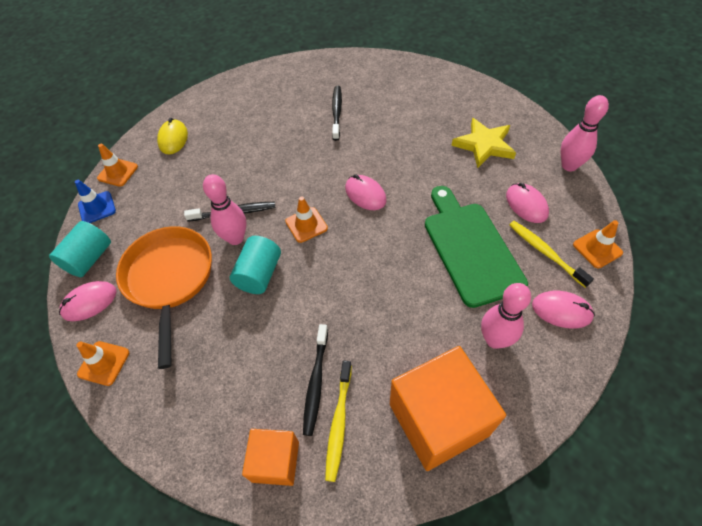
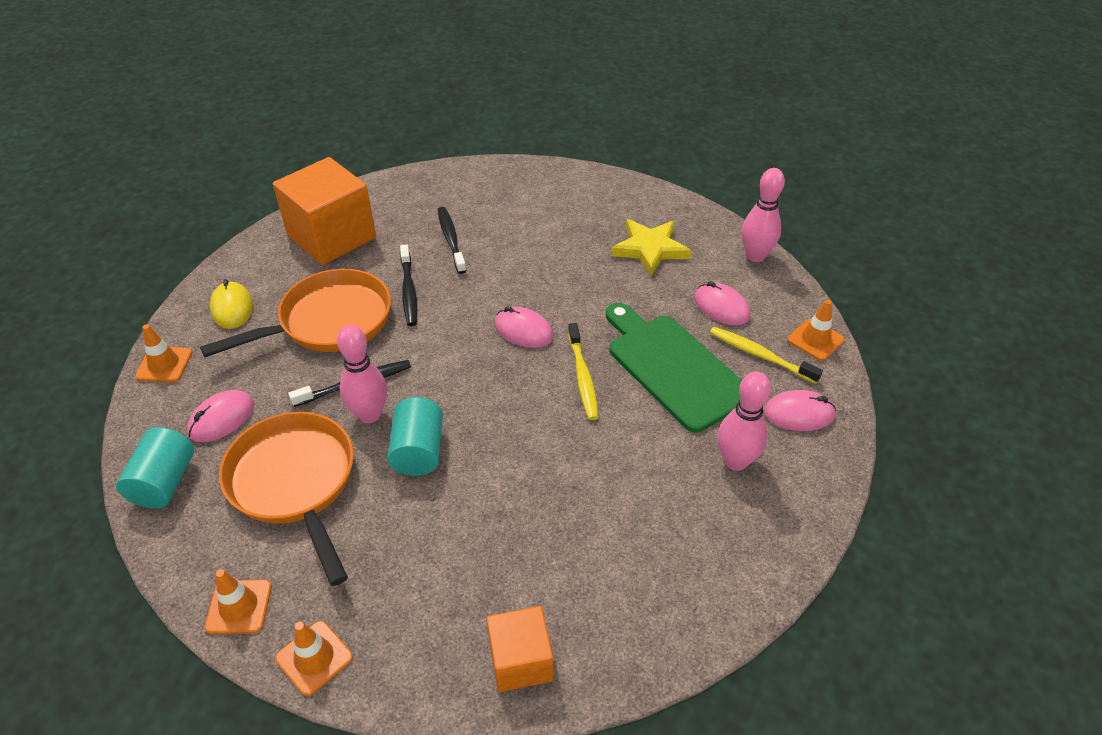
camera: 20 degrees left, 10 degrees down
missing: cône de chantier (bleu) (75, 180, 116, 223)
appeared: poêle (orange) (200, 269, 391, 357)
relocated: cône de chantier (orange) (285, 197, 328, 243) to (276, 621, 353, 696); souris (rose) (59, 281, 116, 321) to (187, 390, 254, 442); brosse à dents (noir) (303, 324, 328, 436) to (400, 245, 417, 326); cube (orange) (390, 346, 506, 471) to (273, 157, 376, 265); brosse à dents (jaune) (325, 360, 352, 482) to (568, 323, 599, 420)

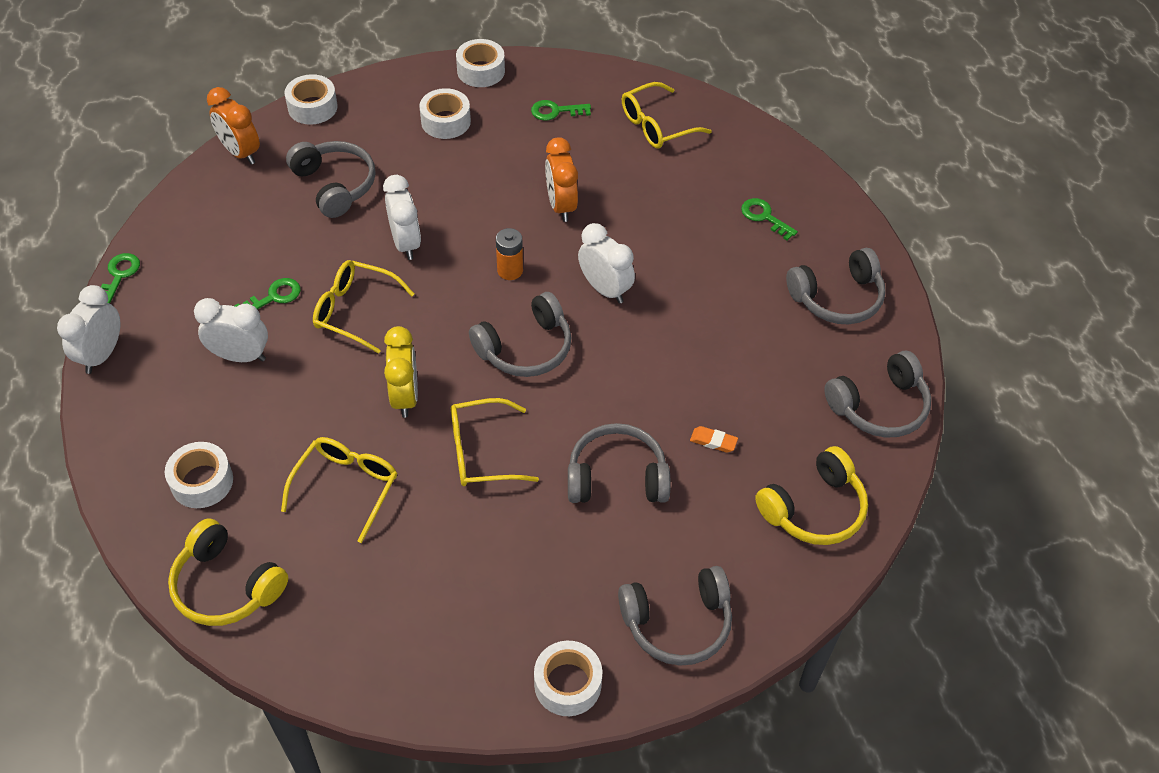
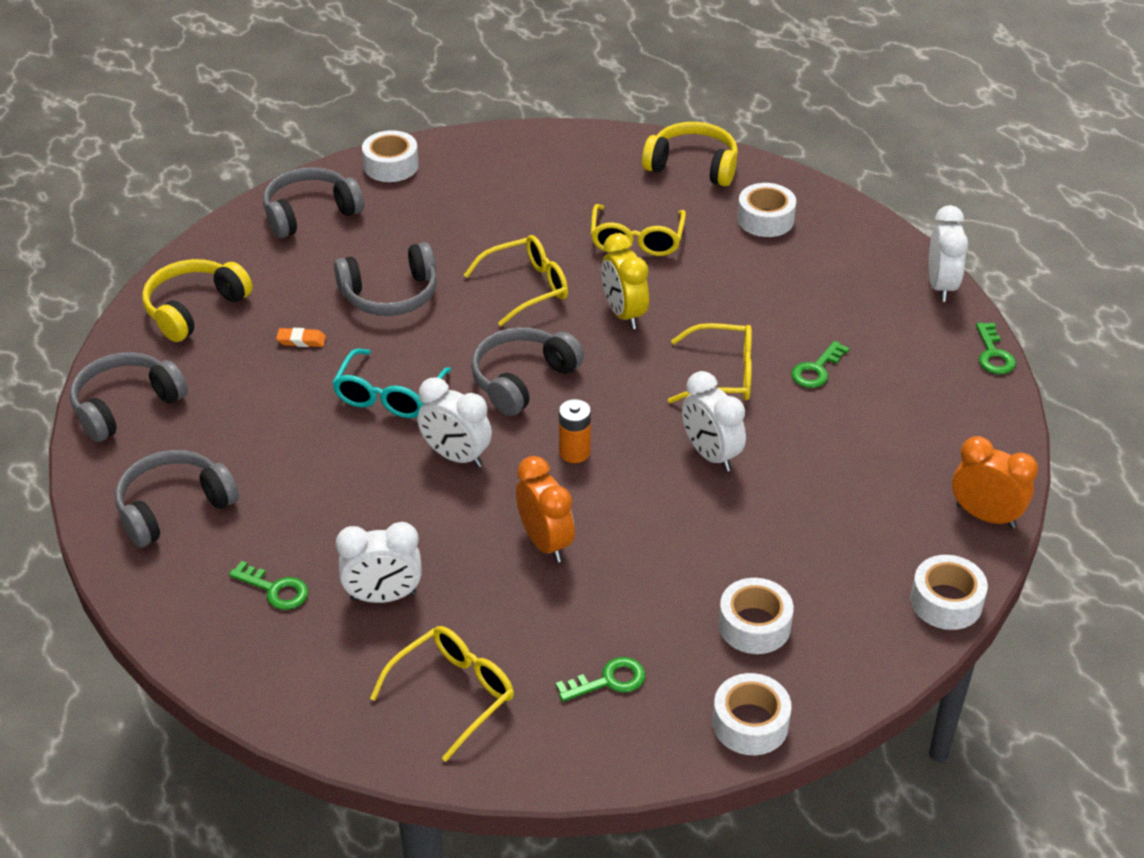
camera: 165 degrees right, 10 degrees down
missing: casque audio (gris) (286, 141, 376, 218)
appeared: lunettes (turquoise) (332, 349, 451, 418)
relocated: réveil (blanc) (194, 298, 268, 362) to (336, 522, 422, 603)

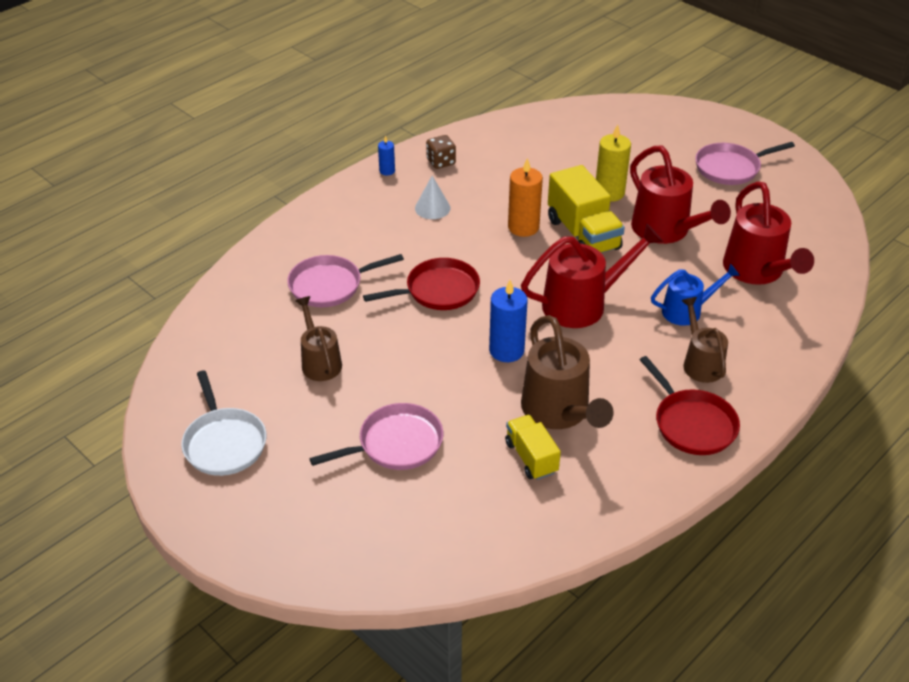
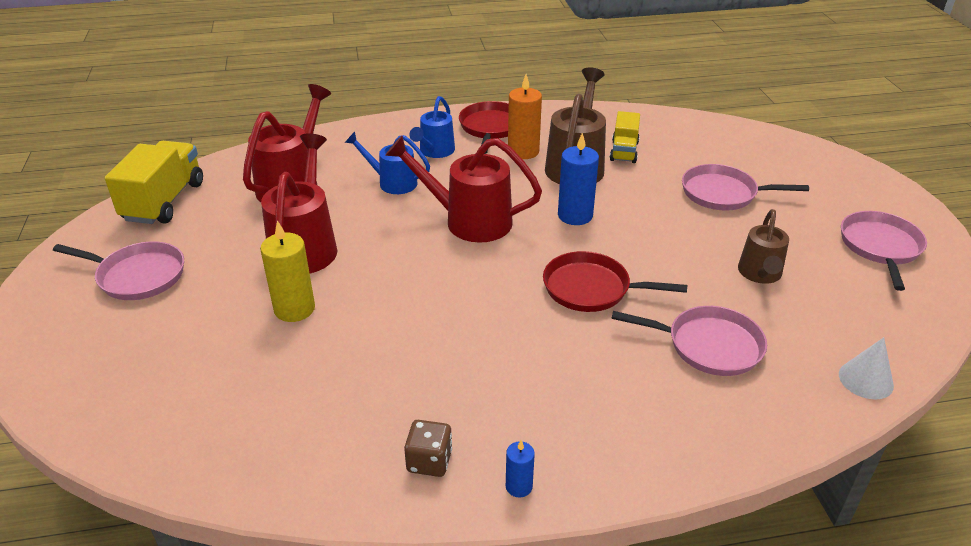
camera: 145 degrees left, 5 degrees down
relocated: bougie (orange) (508, 158, 543, 237) to (508, 74, 542, 159); camion (jaune) (548, 165, 625, 253) to (105, 141, 203, 224); cône (blanc) (415, 176, 451, 219) to (839, 337, 894, 399)
colour: arrosoir (marron) (681, 297, 728, 383) to arrosoir (bleu) (409, 96, 455, 158); poêle (blanc) (181, 370, 266, 476) to poêle (rose) (841, 211, 927, 291)

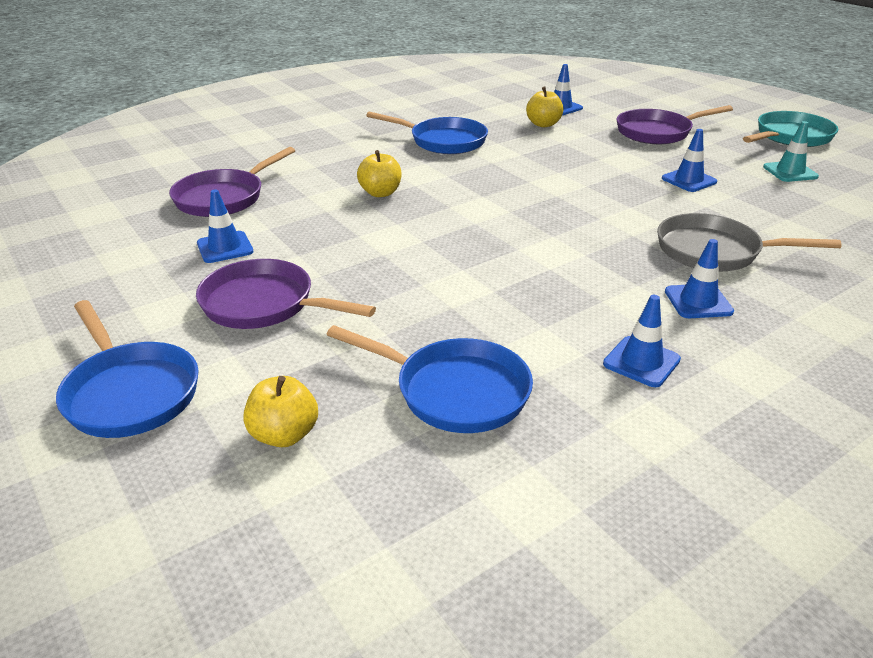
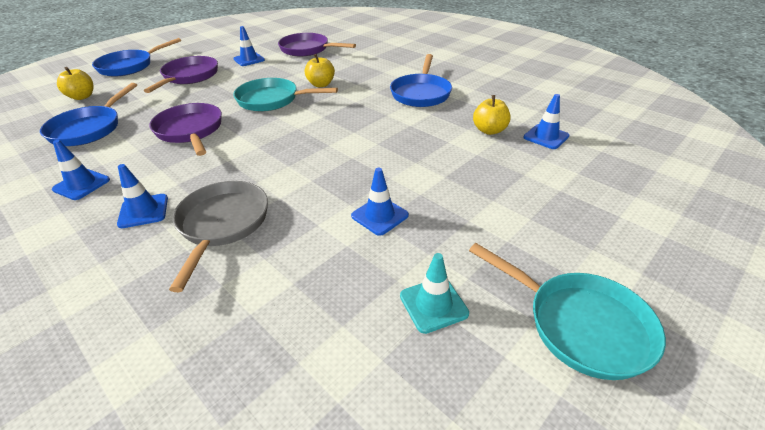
camera: 80 degrees right, 5 degrees up
appeared: poêle (turquoise) (233, 78, 338, 111)
relocated: poêle (violet) (616, 105, 733, 144) to (149, 103, 222, 156)

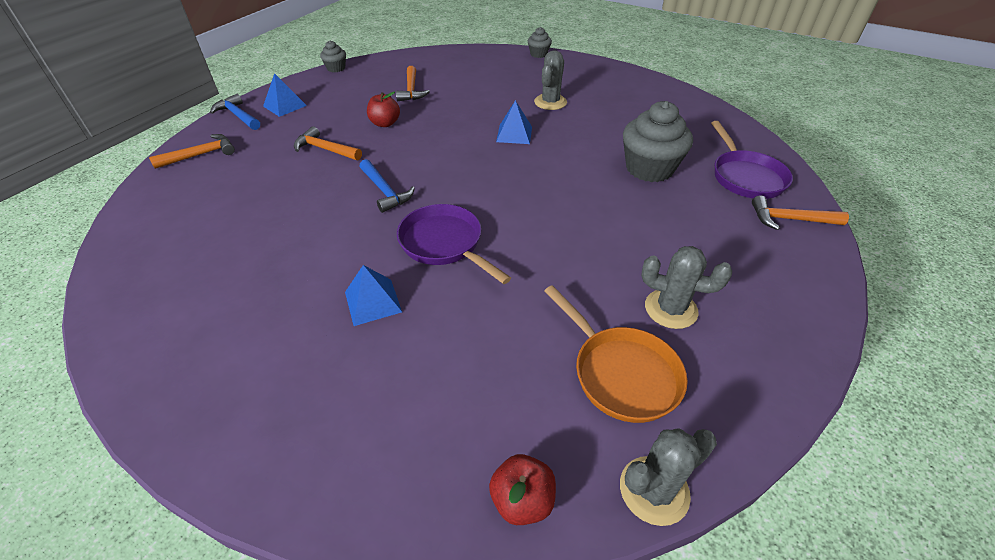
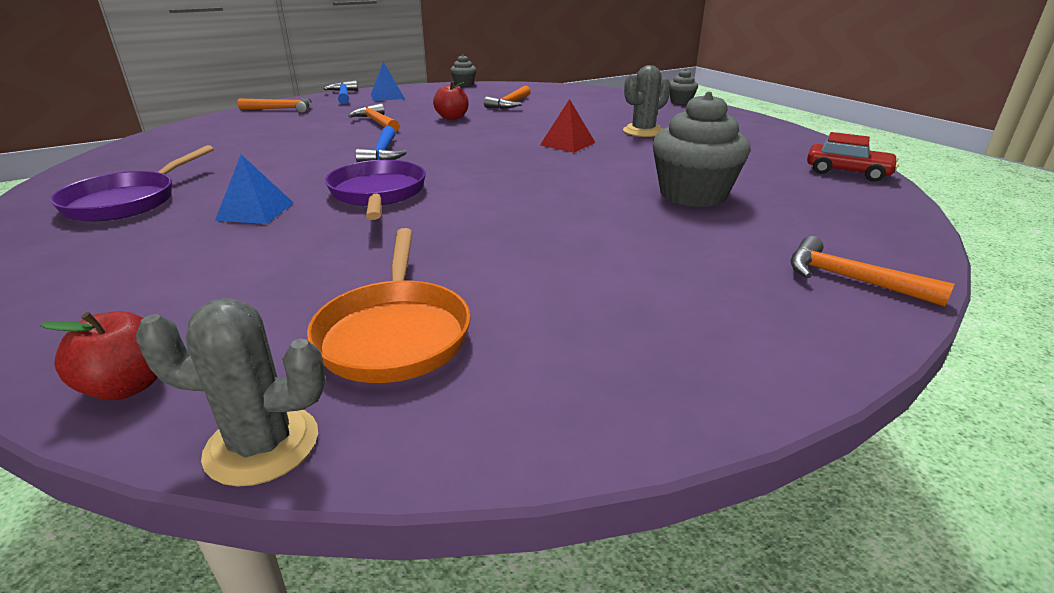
camera: 30 degrees right, 15 degrees down
missing: cactus (gris) (641, 246, 732, 329)
appeared: voiture (rouge) (807, 132, 899, 182)
relocated: poêle (violet) (711, 121, 793, 199) to (50, 145, 214, 222)
colour: pyramide (bleu) (496, 100, 532, 144) to pyramide (rouge) (540, 99, 595, 153)

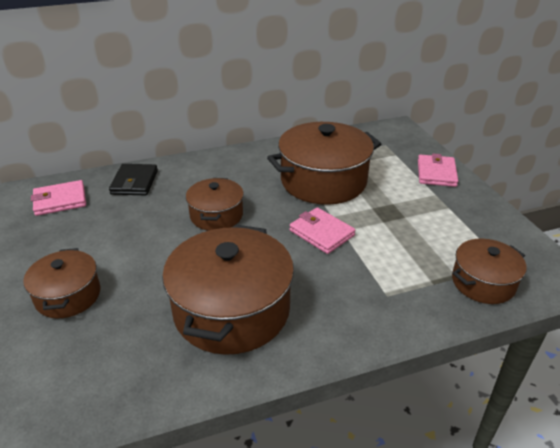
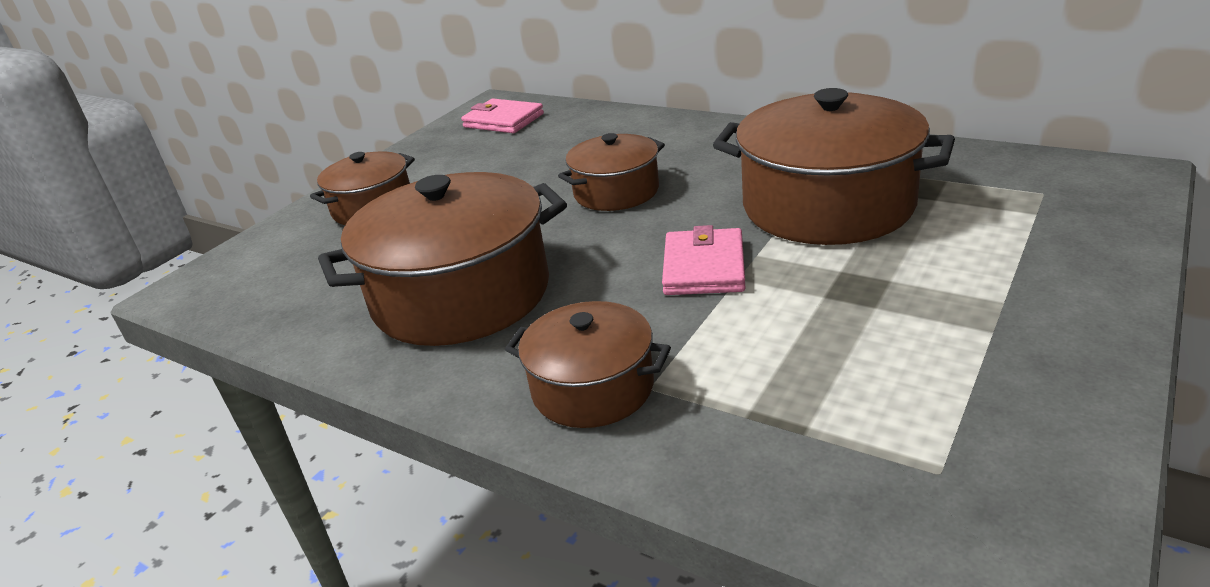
camera: 55 degrees right, 5 degrees down
missing: portefeuille (rose) (418, 154, 458, 187); portefeuille (noir) (109, 164, 158, 195)
relocated: marmite (marron) (452, 239, 526, 304) to (505, 301, 671, 428)

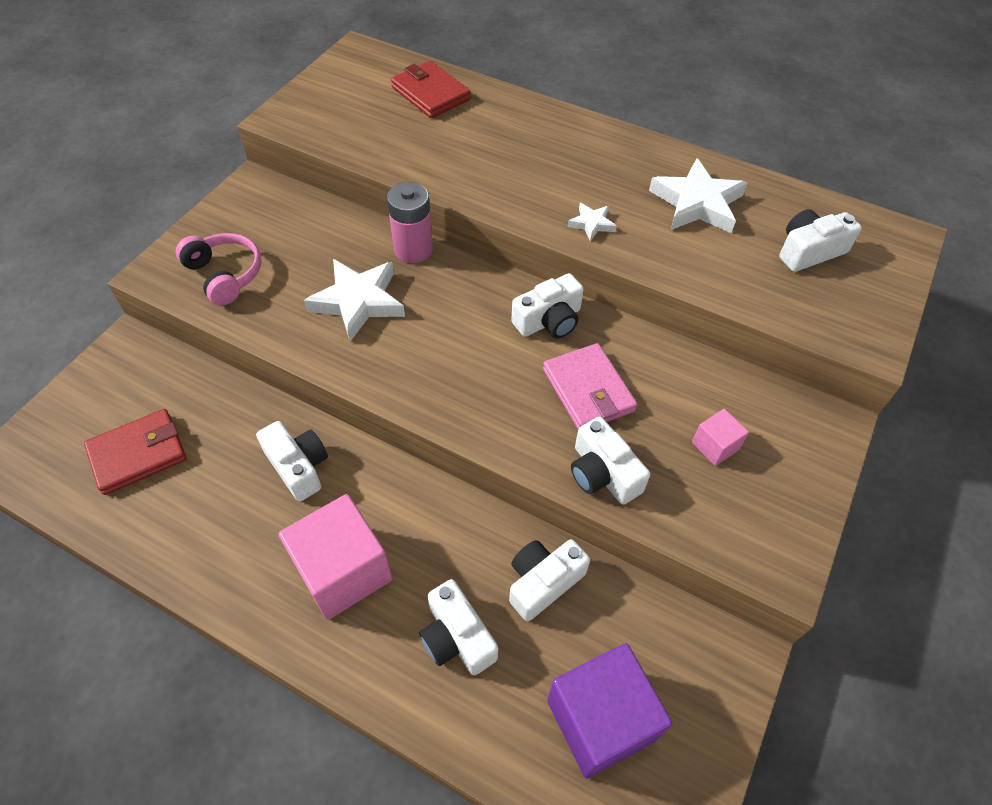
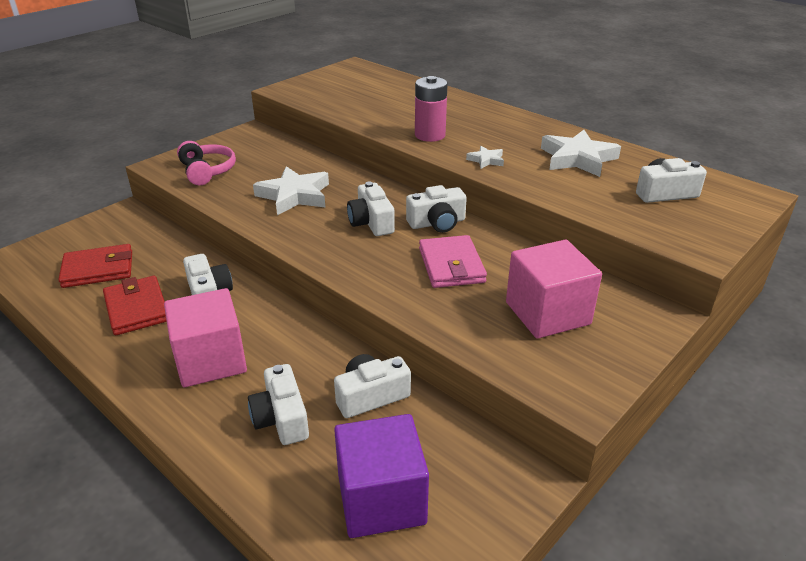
camera: 15 degrees right, 20 degrees down
relocated: portefeuille (rouge) (391, 61, 471, 118) to (103, 276, 167, 335); pile (rose) (387, 182, 433, 263) to (415, 76, 448, 142); appareil photo (blanc) (571, 417, 650, 505) to (347, 182, 395, 236)
size: cube (rose) (692, 409, 749, 466) = (506, 240, 602, 339) x2.08

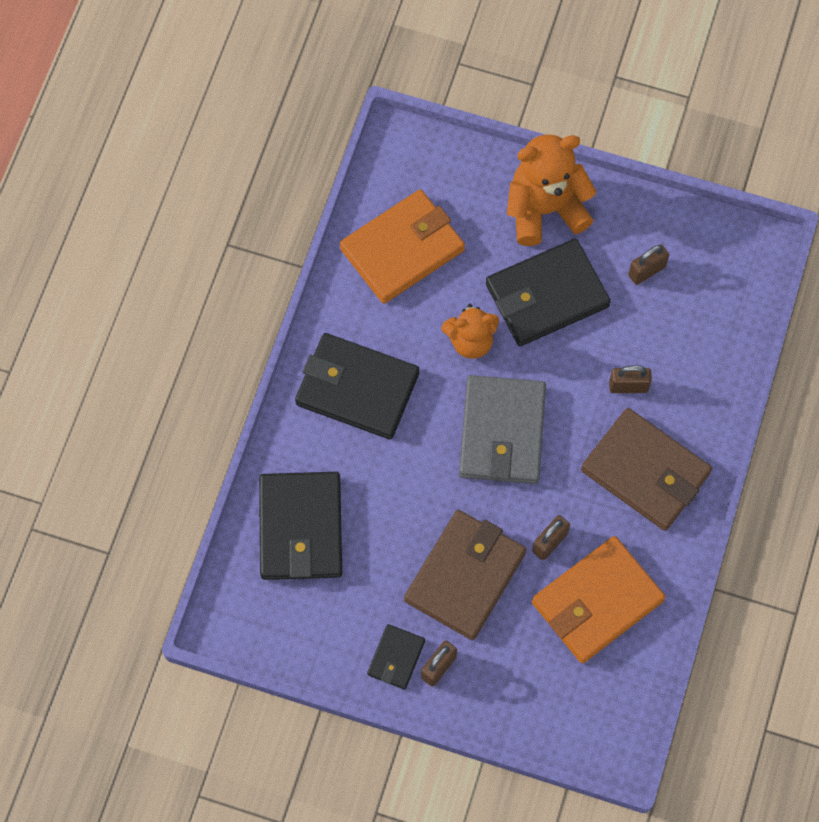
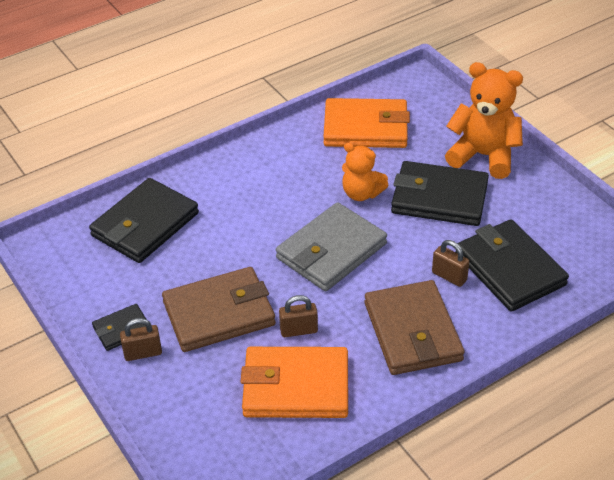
camera: 40 degrees right, 25 degrees down
missing: cadenas (marron) (628, 244, 669, 285)
relocated: portefeuille (noir) (295, 333, 419, 439) to (455, 219, 569, 312)

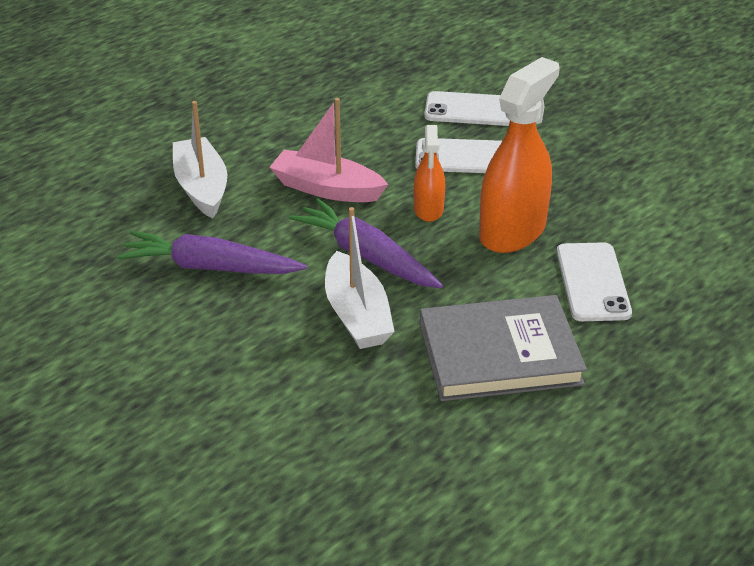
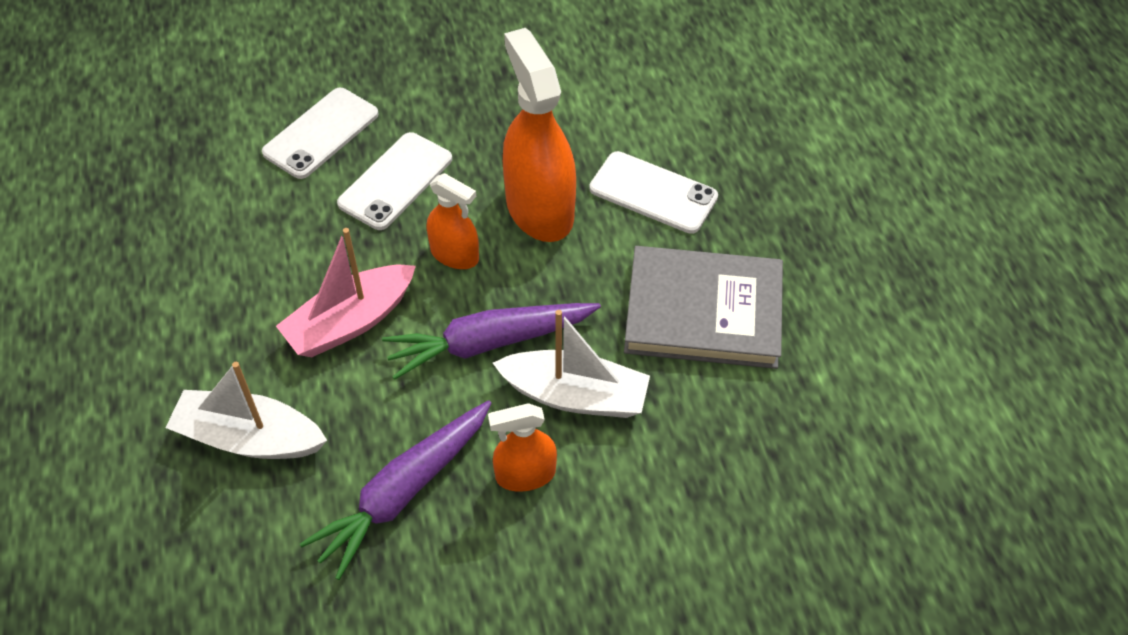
camera: 60 degrees left, 15 degrees up
appeared: vaporisateur (orange) (488, 403, 557, 491)
spun: livre (gris) (420, 295, 587, 401) = (624, 246, 783, 369) 75 degrees clockwise

